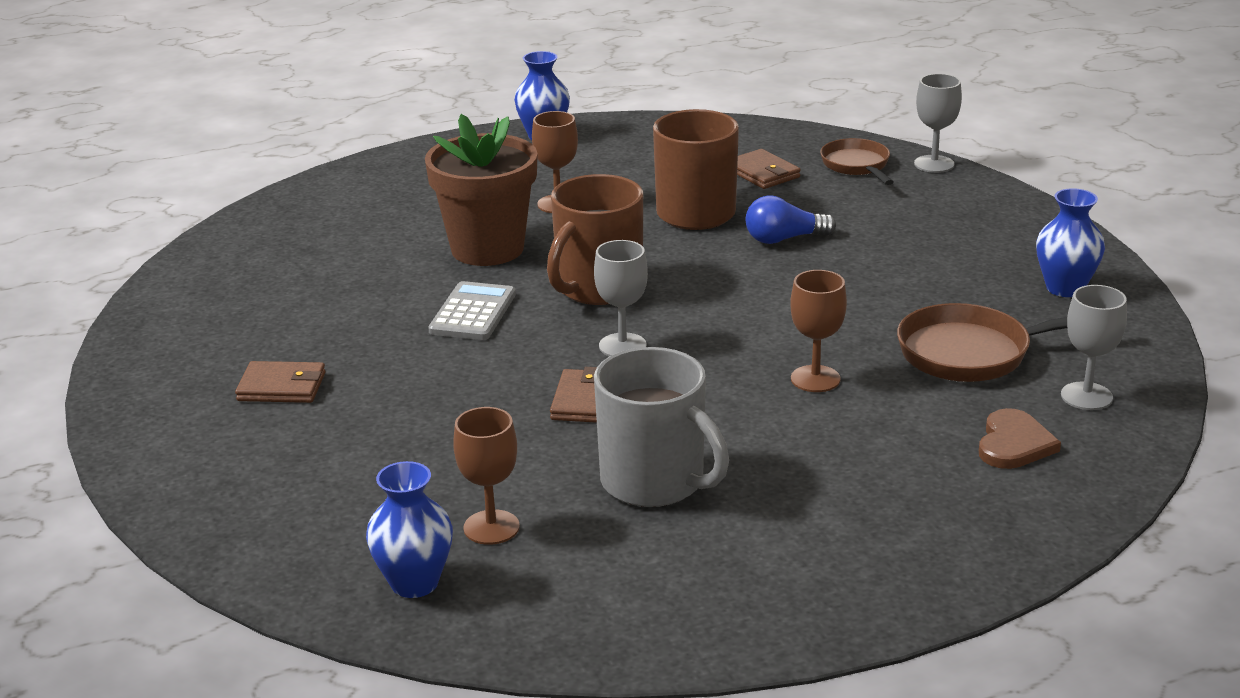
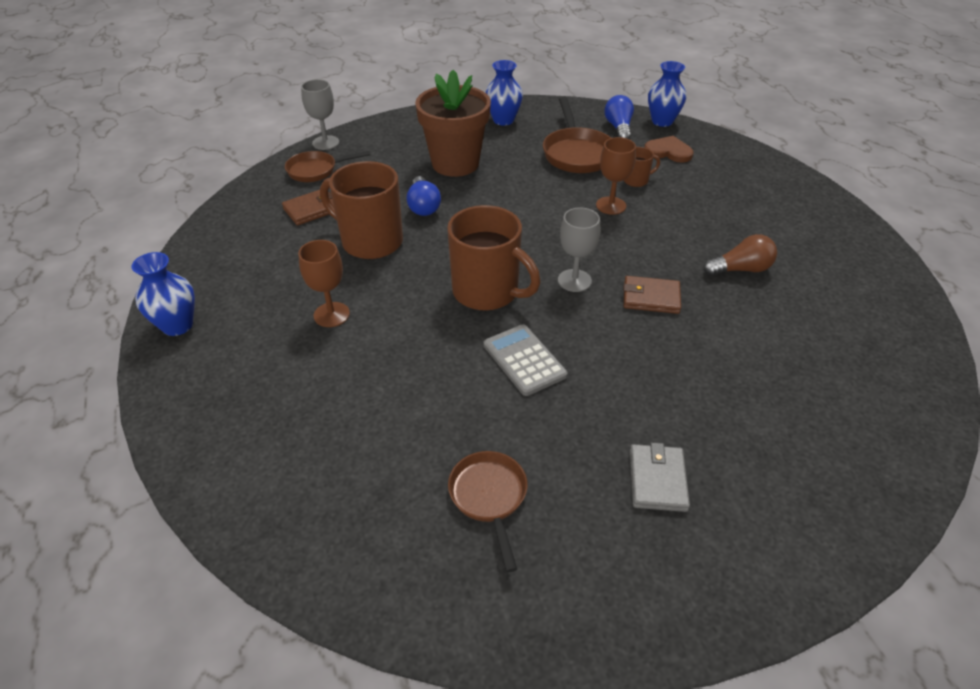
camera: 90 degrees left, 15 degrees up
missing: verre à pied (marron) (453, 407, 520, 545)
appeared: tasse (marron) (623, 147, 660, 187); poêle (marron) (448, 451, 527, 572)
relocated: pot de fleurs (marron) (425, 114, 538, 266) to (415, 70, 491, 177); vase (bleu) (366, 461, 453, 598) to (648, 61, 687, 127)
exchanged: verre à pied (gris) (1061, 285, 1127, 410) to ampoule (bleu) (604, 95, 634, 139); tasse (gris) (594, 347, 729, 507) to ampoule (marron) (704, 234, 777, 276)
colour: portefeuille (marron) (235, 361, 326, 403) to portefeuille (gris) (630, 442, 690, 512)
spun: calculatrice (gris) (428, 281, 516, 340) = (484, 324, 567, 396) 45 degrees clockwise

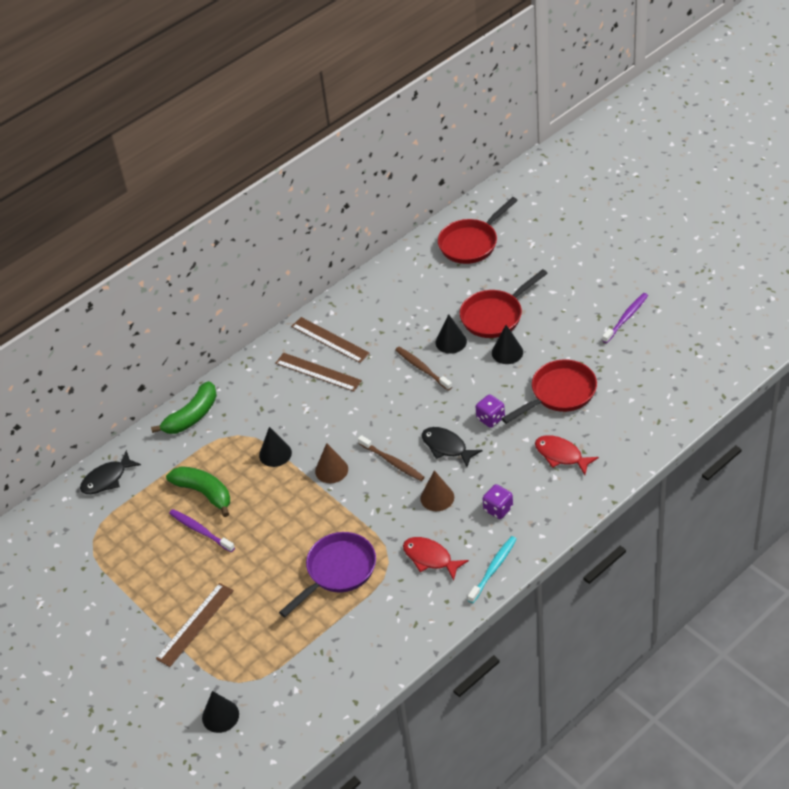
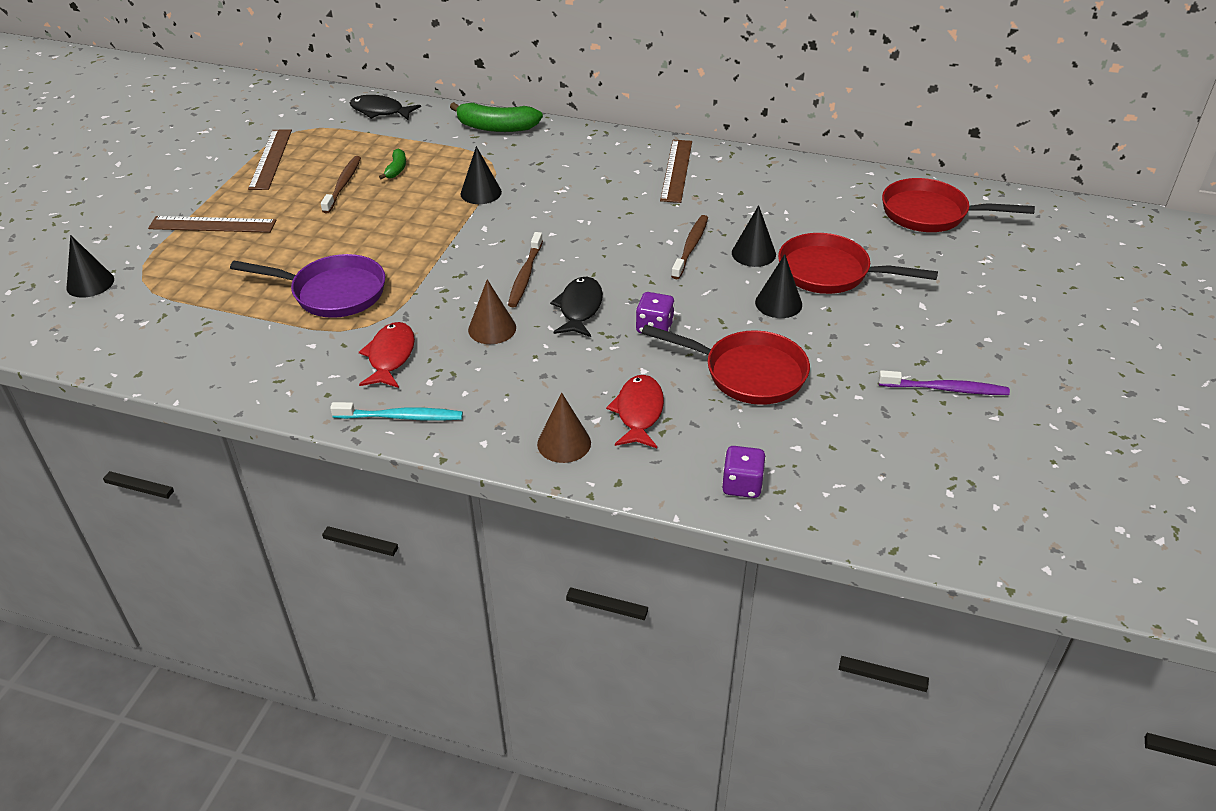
camera: 55 degrees right, 5 degrees down
relocated: règle (marron) (275, 353, 362, 392) to (248, 129, 292, 190); cône (marron) (315, 443, 348, 483) to (537, 392, 591, 463); dé (violet) (483, 484, 513, 519) to (722, 446, 766, 498)
colour: brosse à dents (violet) (169, 509, 235, 552) to brosse à dents (marron) (321, 156, 361, 213)
size: banane (vert) (166, 466, 230, 517) = (379, 148, 406, 179) x0.52

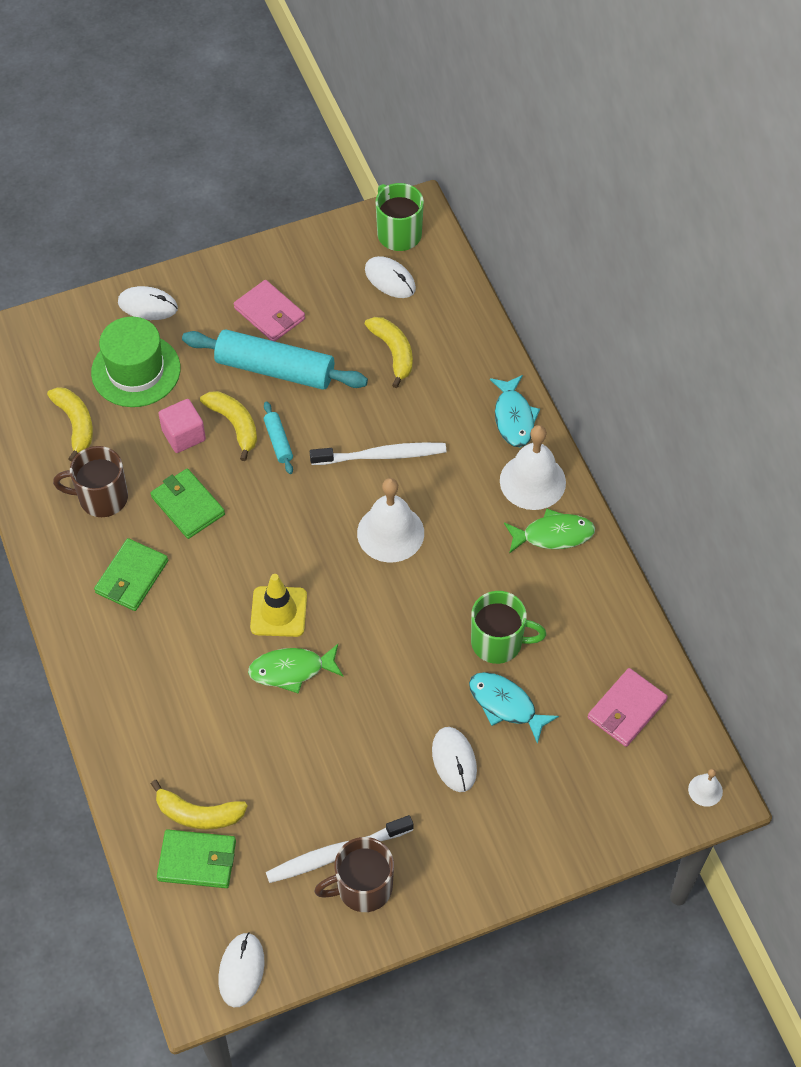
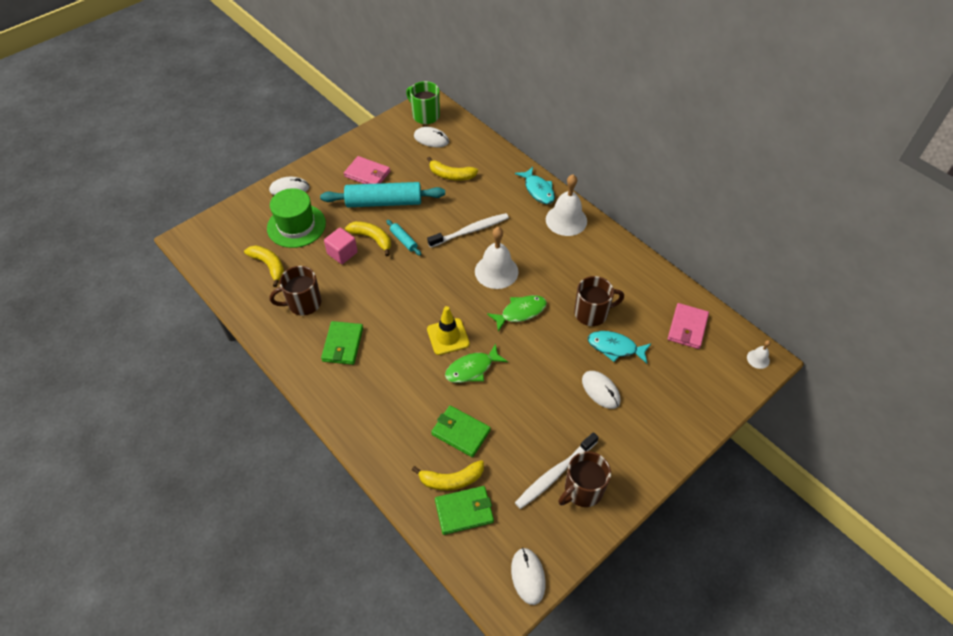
camera: 20 degrees left, 5 degrees down
relocated: portefeuille (vert) (150, 468, 225, 539) to (431, 406, 491, 457); poisson (vert) (504, 508, 595, 554) to (487, 295, 547, 332)
colour: tasse (vert) (471, 591, 546, 664) to tasse (marron) (574, 276, 624, 326)
spun: banane (jaune) (365, 317, 413, 388) = (427, 157, 478, 181) 150 degrees clockwise

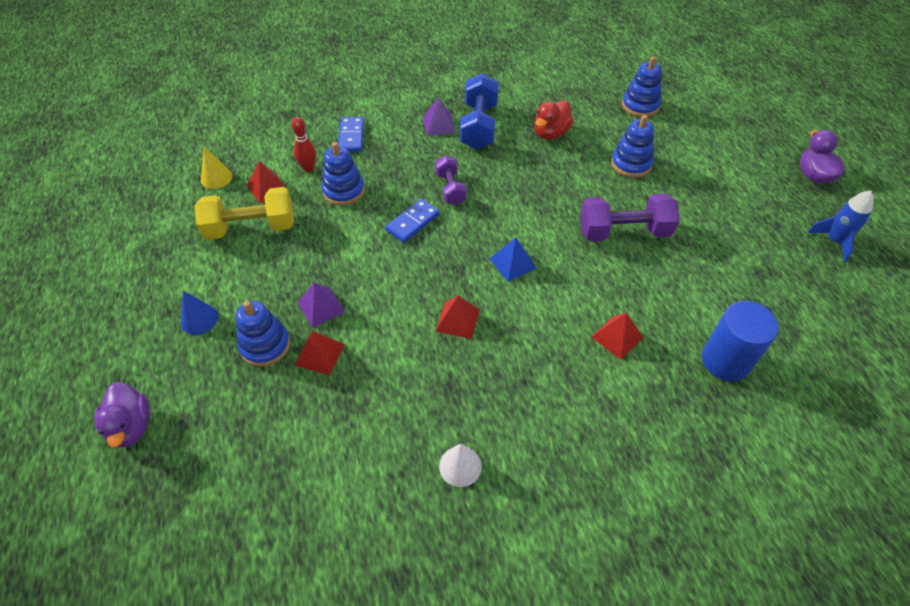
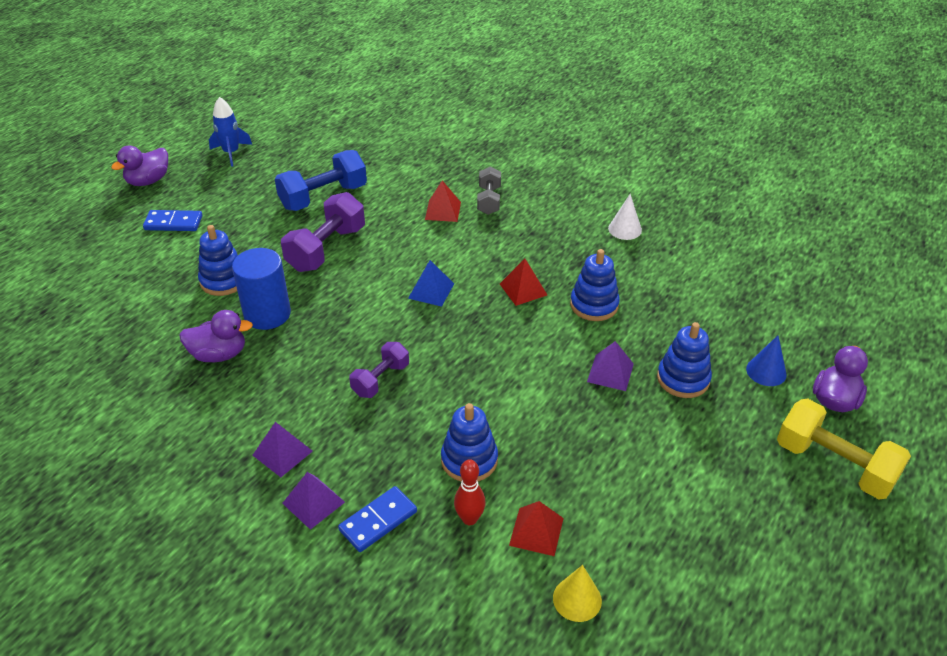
camera: 130 degrees left, 10 degrees down
missing: pyramide (rouge) (295, 331, 345, 375)
appeared: haltère (gris) (477, 166, 501, 215); pyramide (violet) (282, 472, 345, 530)
relocated: jouet à empiler (bleu) (622, 56, 662, 117) to (570, 249, 620, 321); haltère (bleu) (460, 73, 499, 149) to (275, 150, 367, 211); haltère (jaune) (194, 187, 294, 240) to (777, 399, 911, 499); domino (bleu) (385, 199, 440, 243) to (143, 210, 203, 231); cône (bleu) (181, 291, 218, 335) to (746, 336, 787, 386); cylindre (bleu) (702, 301, 779, 381) to (232, 248, 291, 330)
colour: canard (rouge) (534, 101, 573, 140) to canard (violet) (179, 310, 253, 362)
spun: haltère (violet) (580, 193, 680, 242) = (281, 192, 365, 272) 75 degrees clockwise

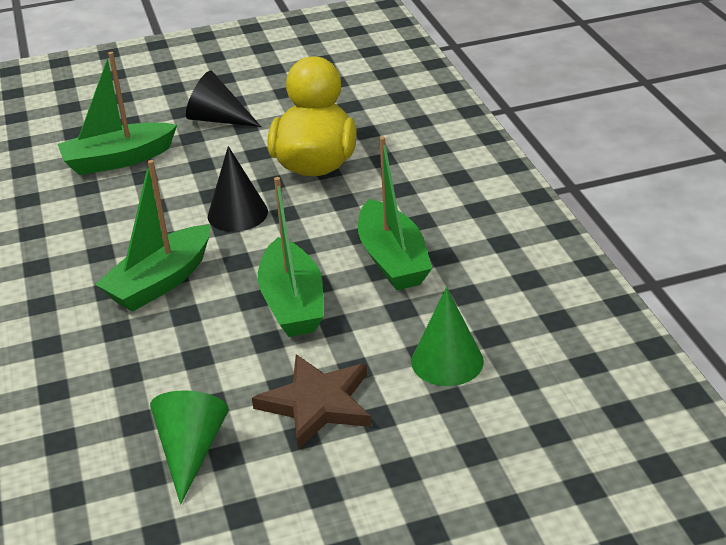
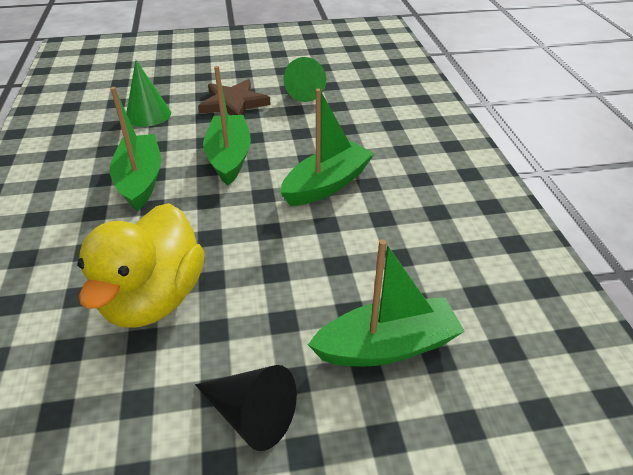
camera: 175 degrees left, 5 degrees up
missing: cône (noir) (208, 146, 268, 232)

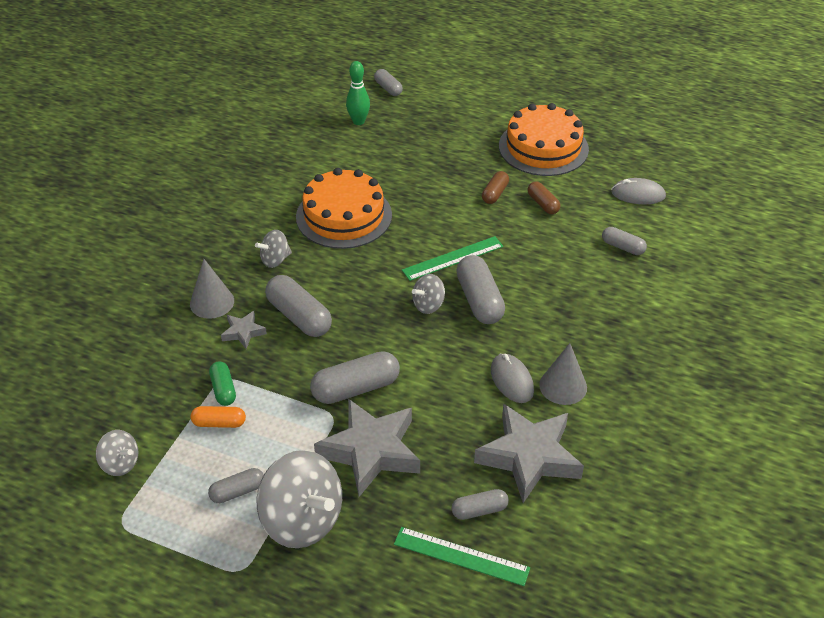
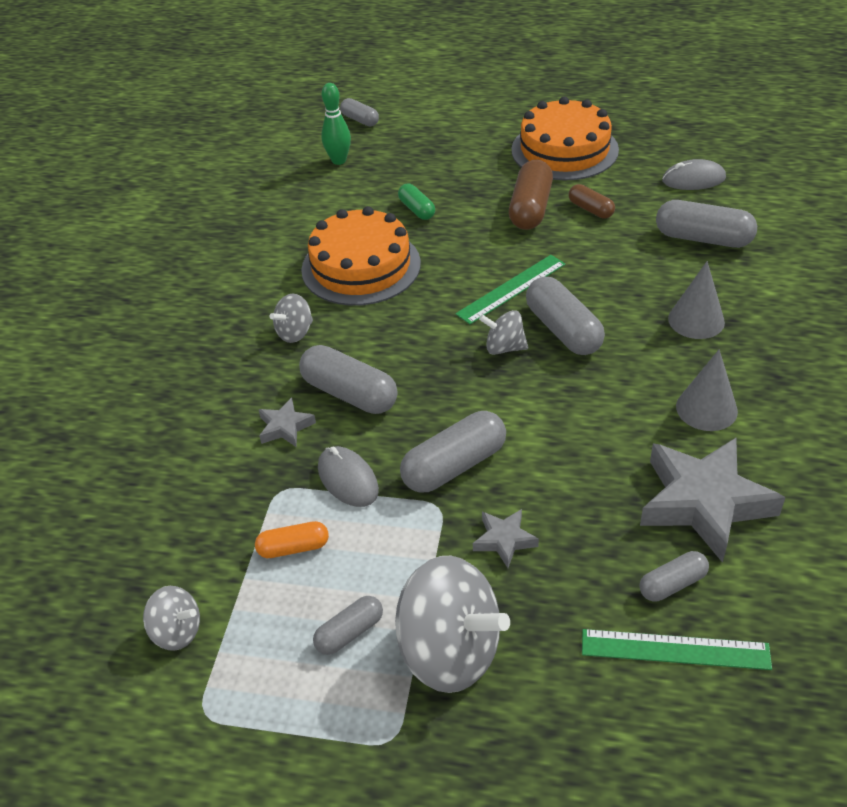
camera: 10 degrees left, 0 degrees up
relocated: cône (gris) (190, 259, 234, 319) to (668, 261, 725, 339); souris (gris) (491, 354, 534, 403) to (318, 446, 379, 507); gélule (vert) (209, 361, 236, 406) to (398, 184, 435, 220)
spun: toupie (gris) (412, 274, 445, 314) = (479, 310, 528, 355) 60 degrees clockwise
size: gélule (marron) (482, 171, 509, 204) = (509, 160, 553, 230) x1.74; gélule (gris) (602, 227, 647, 255) = (656, 200, 757, 248) x1.74; étoile (gris) (314, 399, 420, 497) = (473, 509, 539, 568) x0.46

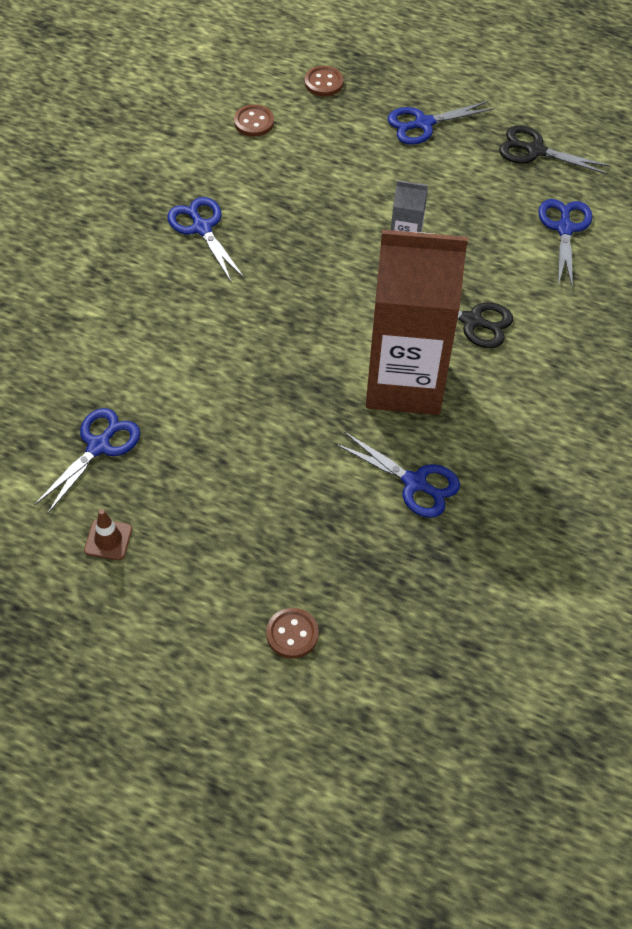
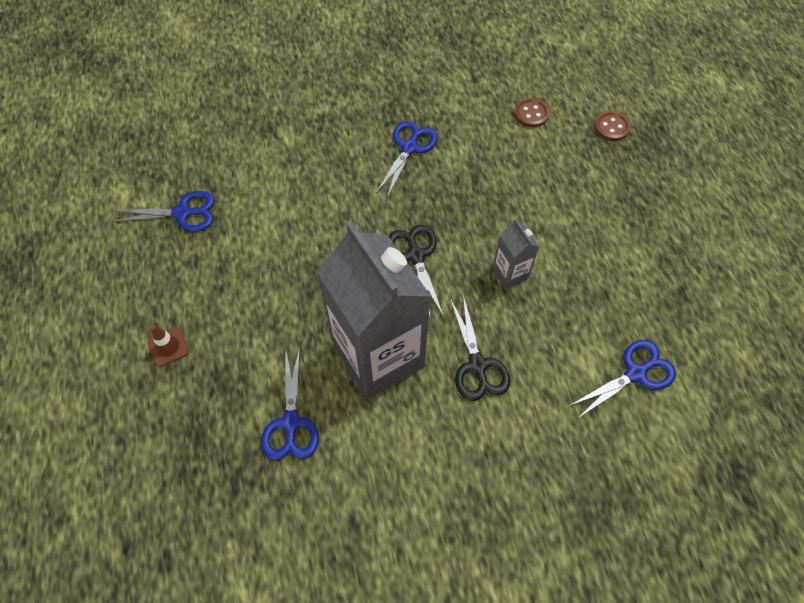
camera: 55 degrees right, 5 degrees up
missing: ciseaux (bleu) (388, 101, 495, 145); bouton (marron) (266, 608, 319, 659)
relocated: ciseaux (noir) (499, 126, 611, 175) to (389, 225, 444, 319); cône de chantier (marron) (84, 509, 132, 560) to (147, 325, 189, 367)
colour: brique de lait (marron) (366, 230, 468, 415) to brique de lait (gris) (317, 221, 431, 399)

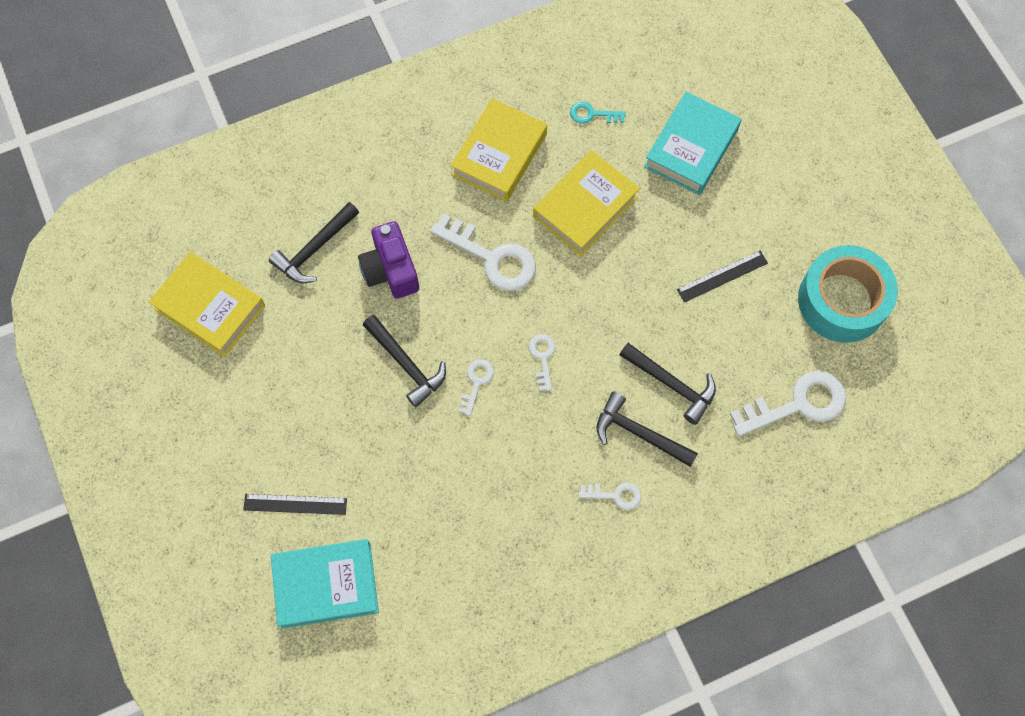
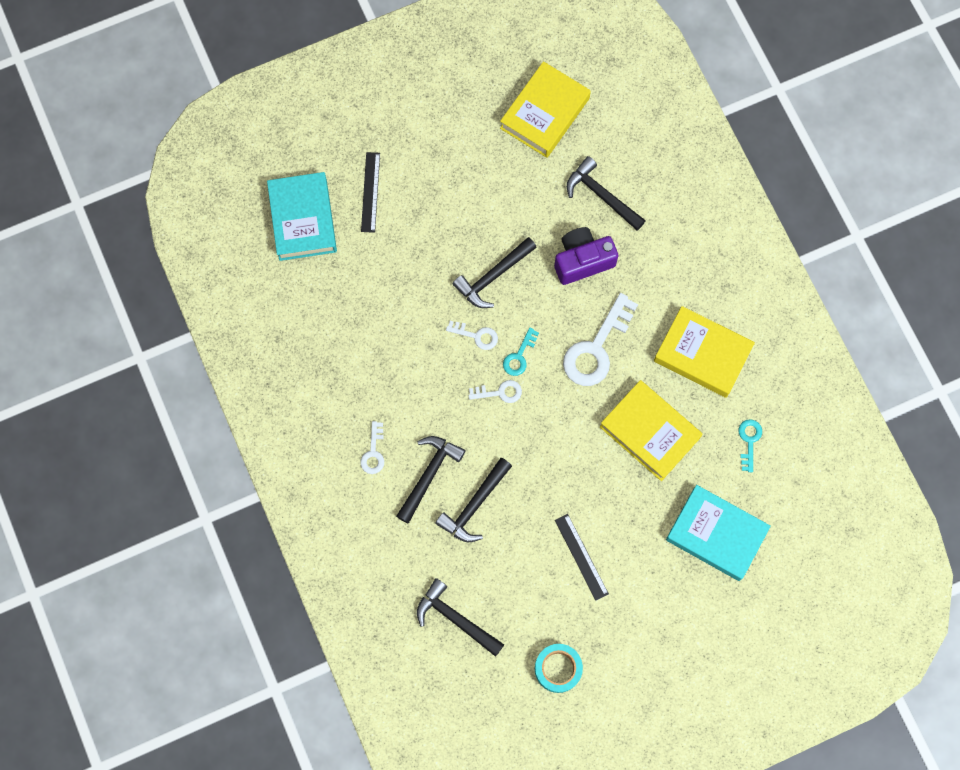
camera: 90 degrees right, 5 degrees up
appeared: clé (turquoise) (503, 328, 539, 376)
exchanged: clé (blanc) (730, 371, 846, 437) to marteau (noir) (417, 578, 504, 657)
size: ruban adhésif (turquoise) (798, 245, 898, 343) = (535, 644, 583, 693) x0.56

